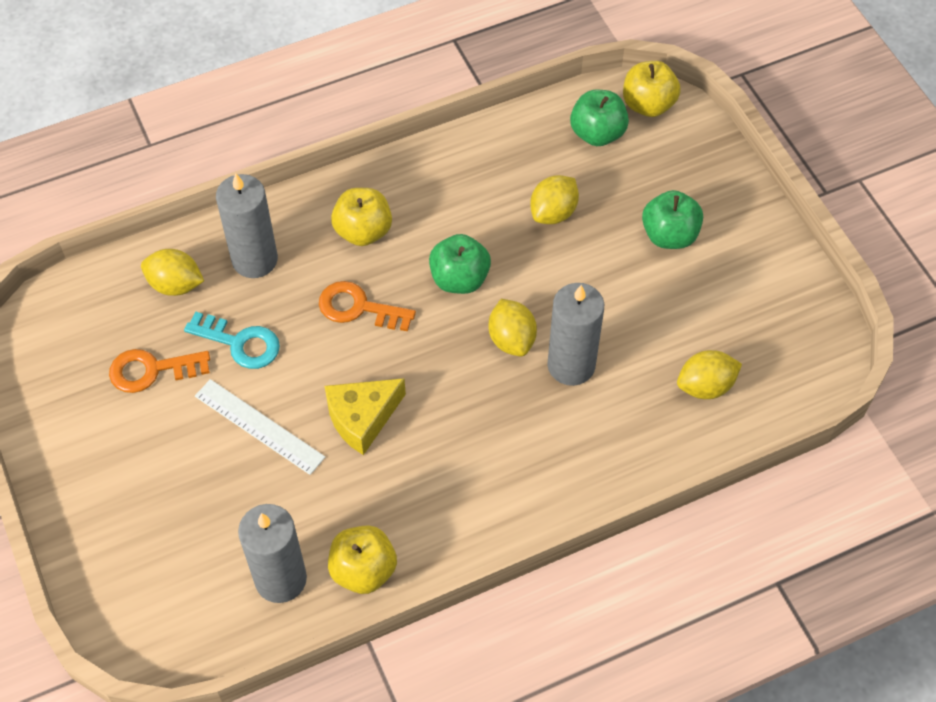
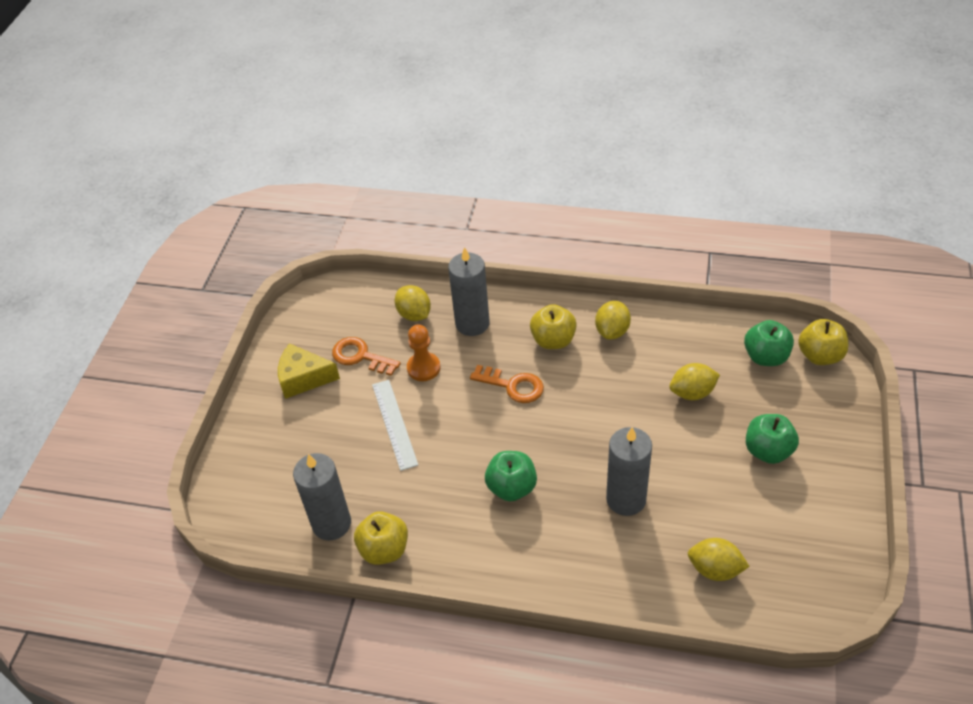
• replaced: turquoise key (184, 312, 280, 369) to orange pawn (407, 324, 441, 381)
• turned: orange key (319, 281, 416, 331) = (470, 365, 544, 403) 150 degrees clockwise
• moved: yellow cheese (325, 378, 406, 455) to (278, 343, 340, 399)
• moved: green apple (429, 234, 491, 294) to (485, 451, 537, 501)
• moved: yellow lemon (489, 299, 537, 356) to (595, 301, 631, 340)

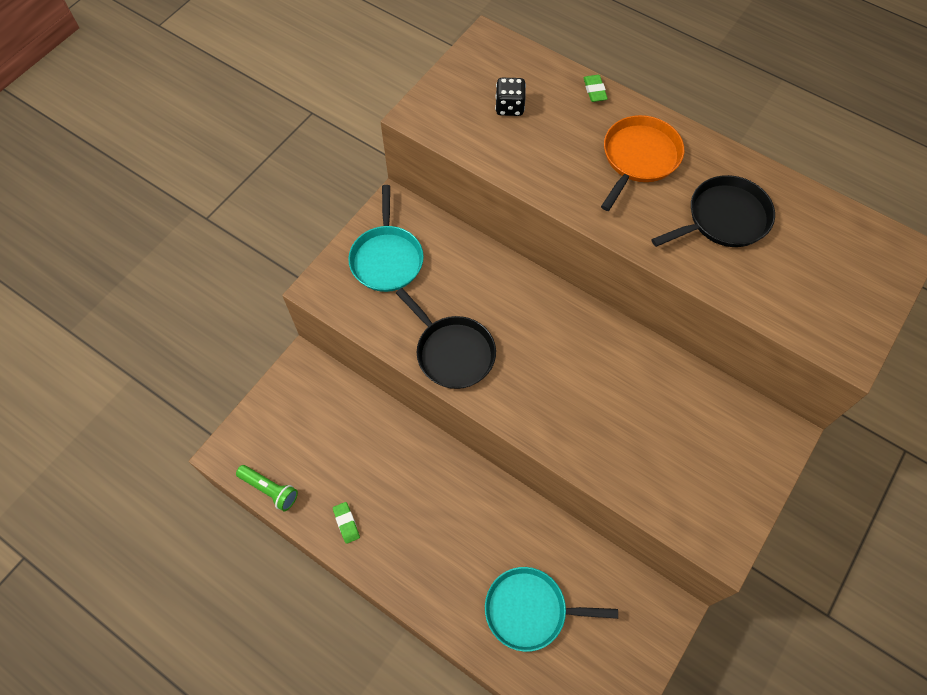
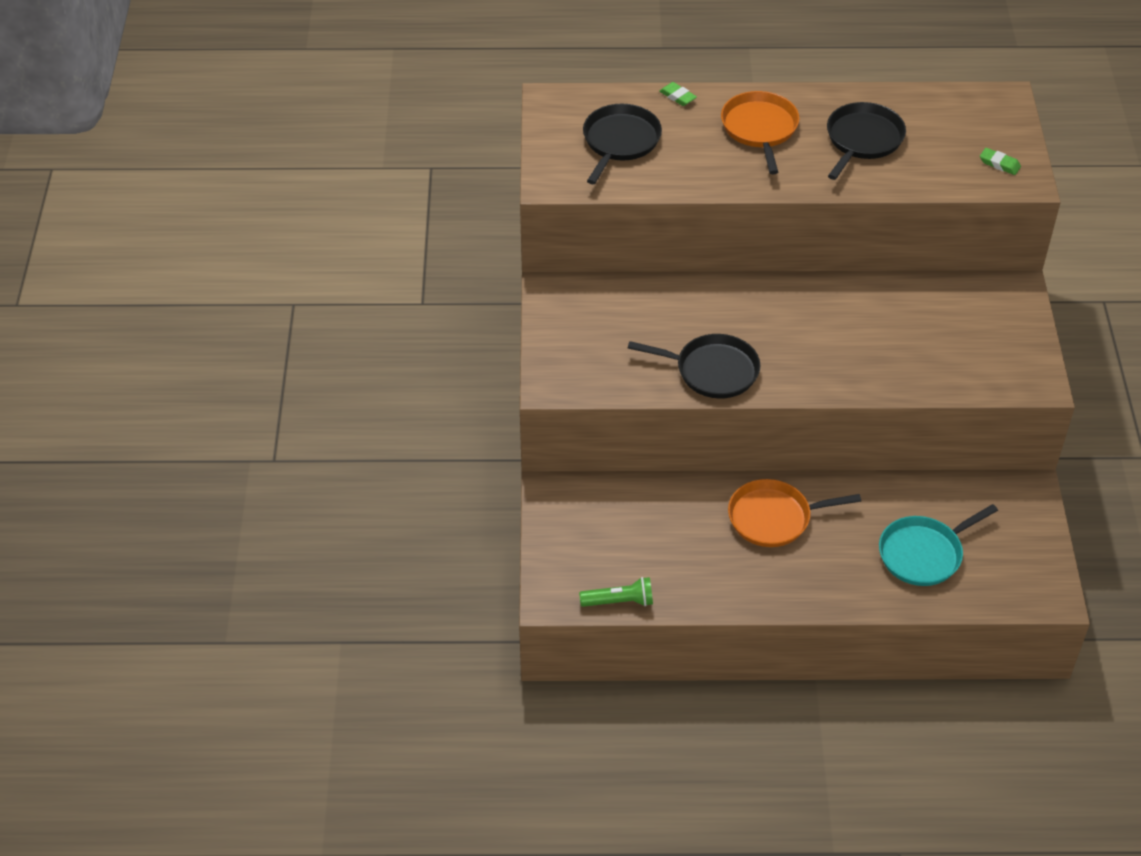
• moved: green eraser (333, 502, 360, 544) to (980, 148, 1021, 175)
• removed: turquoise pan (348, 185, 424, 292)
• replaced: black dice (495, 78, 526, 116) to black pan (583, 104, 662, 184)
• added: orange pan (728, 479, 861, 547)

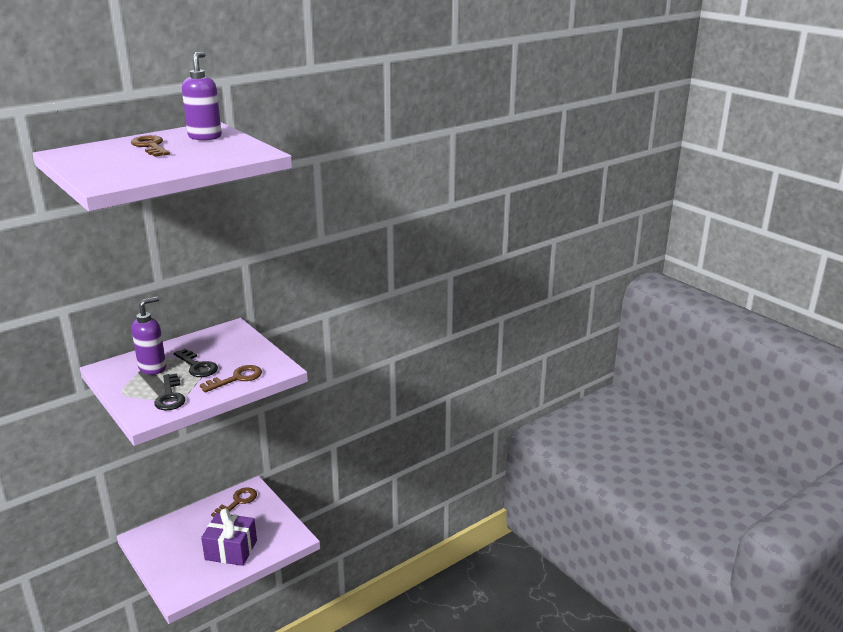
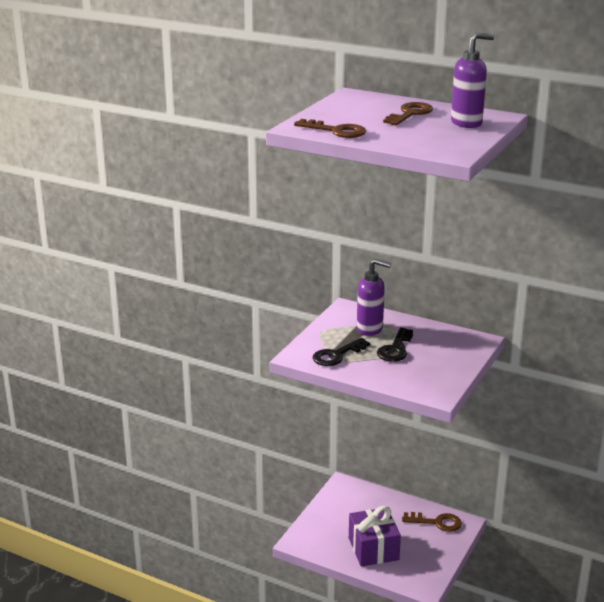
• moved: brown key (200, 365, 262, 393) to (294, 119, 366, 138)

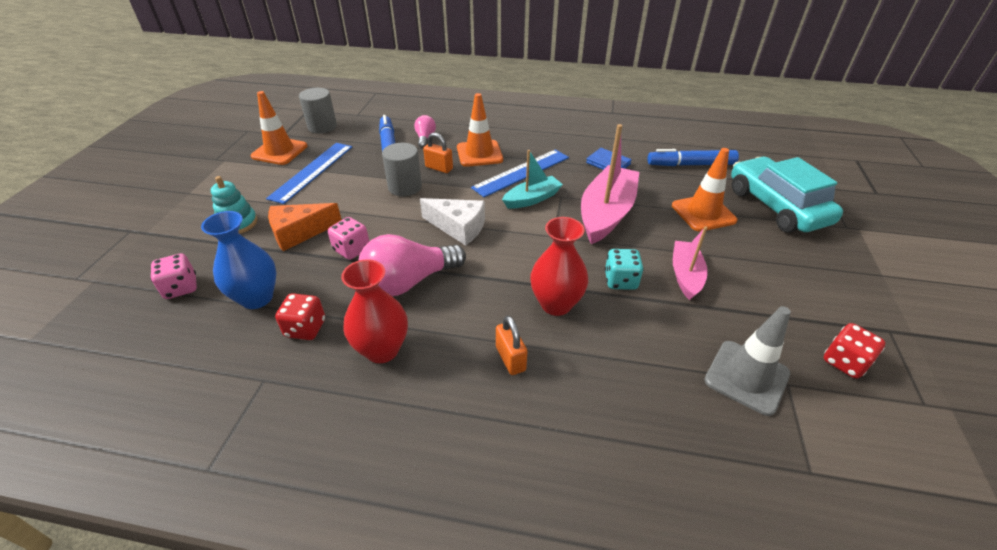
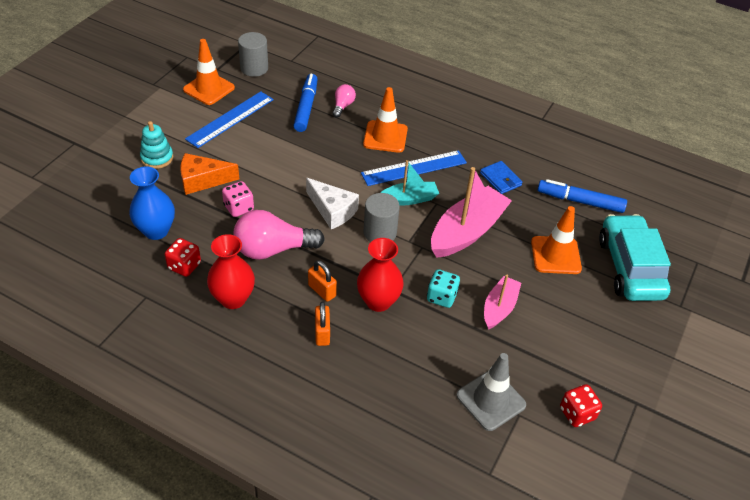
• removed: pink dice (151, 254, 197, 299)
• moved: grey cylinder (382, 143, 422, 196) to (363, 193, 400, 242)
• moved: orange padlock (423, 133, 453, 173) to (308, 260, 337, 302)

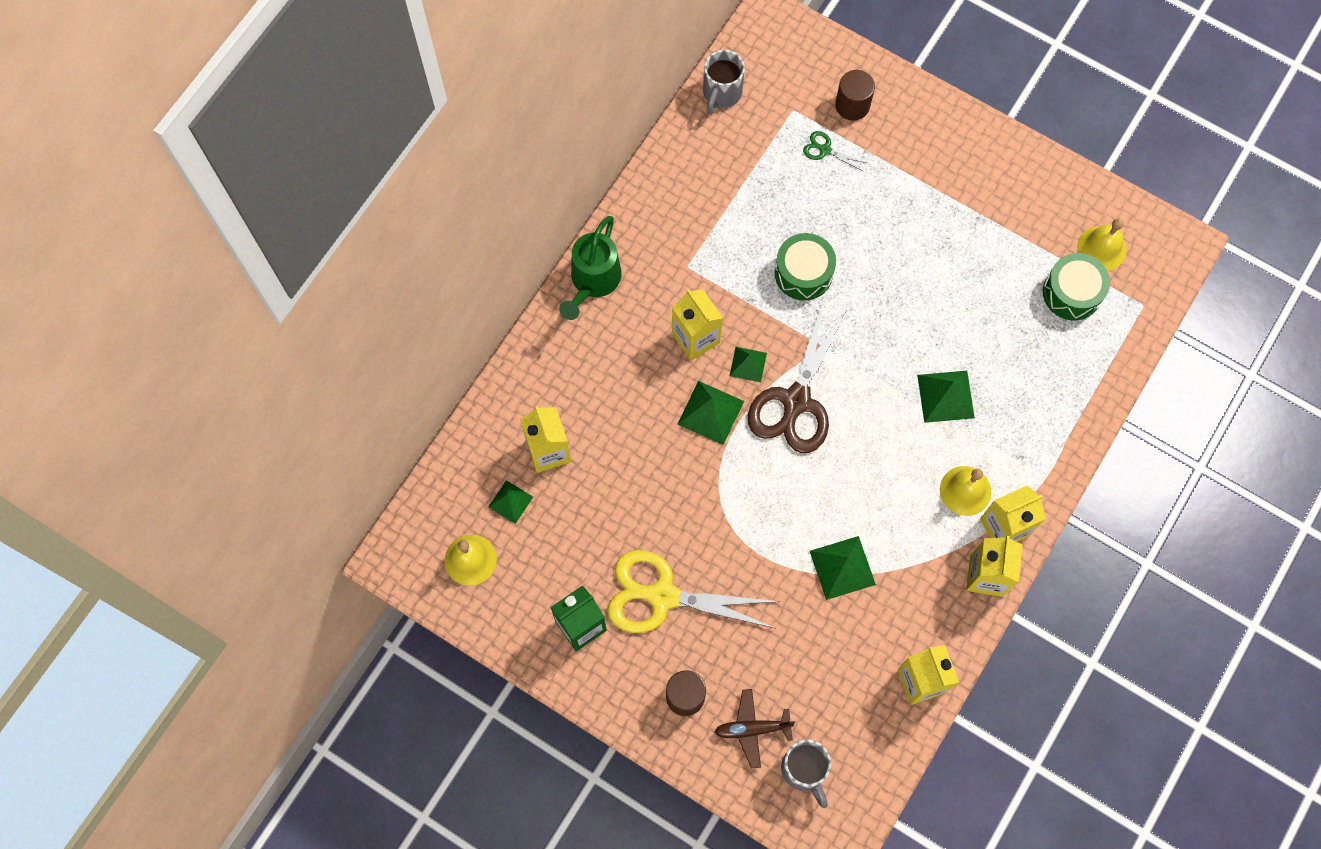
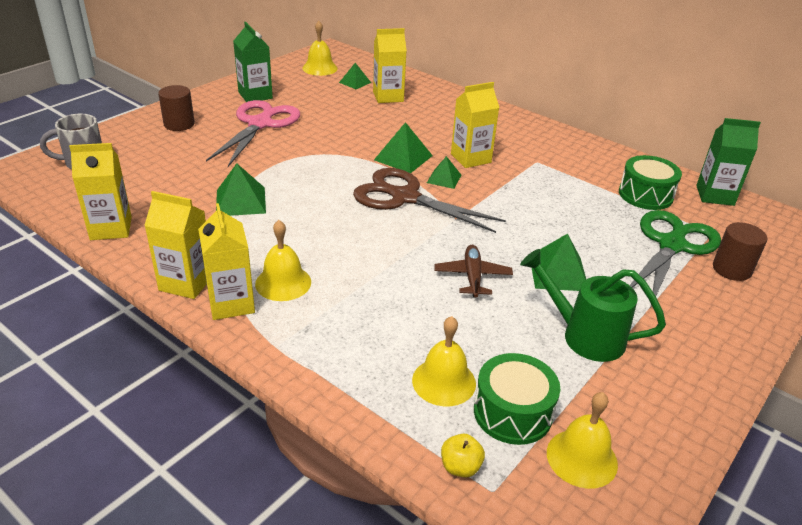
• moved: green watering can (559, 216, 622, 320) to (520, 249, 666, 362)
• recoloured: yellow scissors (607, 550, 780, 633) to pink scissors (206, 100, 300, 167)
• replaced: grey mug (703, 50, 745, 114) to green carton (696, 118, 761, 206)
• moved: brown plane (715, 689, 795, 769) to (434, 245, 513, 297)
• moved: green drum (775, 233, 836, 300) to (619, 155, 682, 210)
• resized: green scissors (803, 131, 867, 172) = (629, 210, 721, 306) x2.40
• moved: green pyramid (917, 371, 975, 423) to (532, 233, 586, 291)
• added: yellow bell (412, 316, 476, 406)
• added: yellow apple (441, 434, 485, 478)

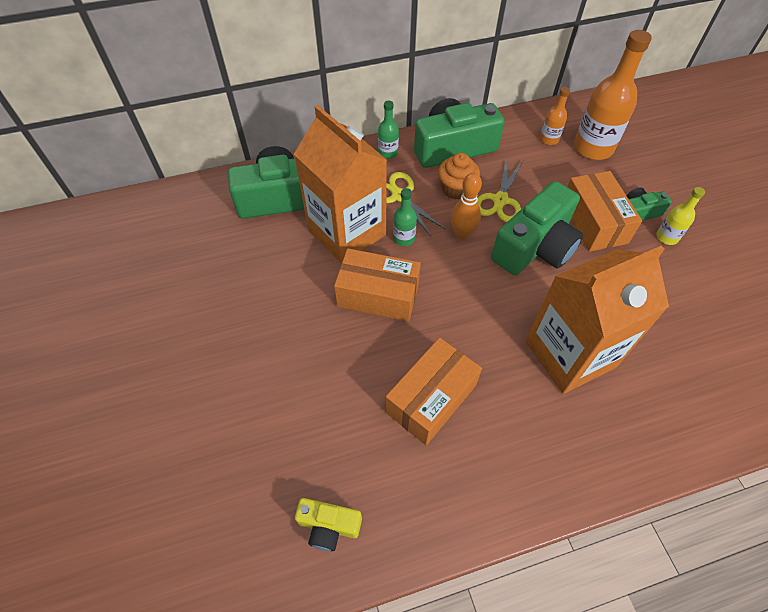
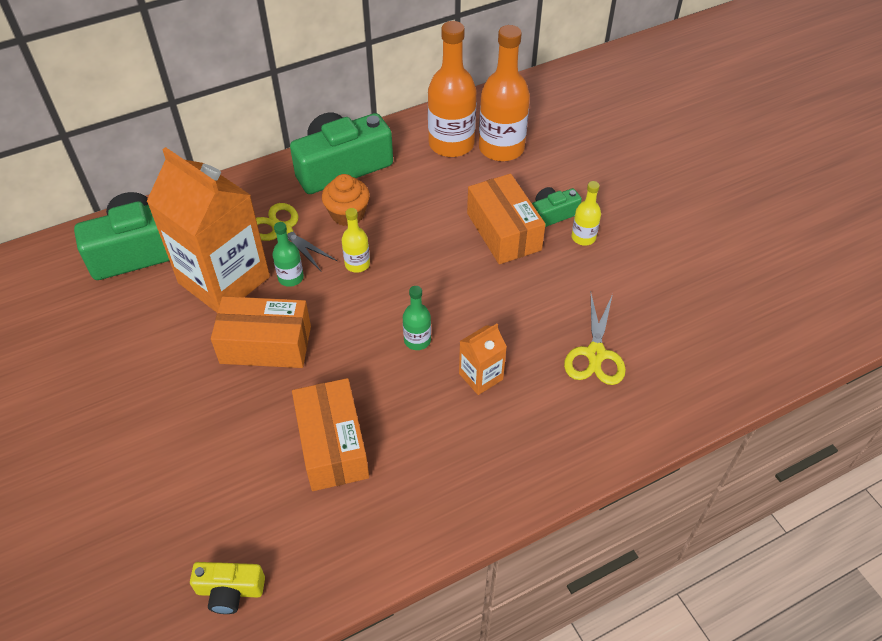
• moved: green bottle (378, 101, 399, 159) to (403, 286, 431, 350)
• turned: orange box (385, 337, 482, 445) = (292, 378, 369, 491) 45 degrees counterclockwise
• replaced: orange bowling pin (451, 173, 482, 240) to yellow bottle (342, 208, 370, 273)
• moved: yellow scissors (478, 157, 523, 222) to (564, 294, 626, 385)
• removed: green camera (491, 181, 583, 275)
• resized: orange carton (525, 245, 669, 394) = (459, 324, 507, 395) x0.45
• resized: orange bottle (540, 87, 570, 145) = (428, 21, 477, 157) x2.03

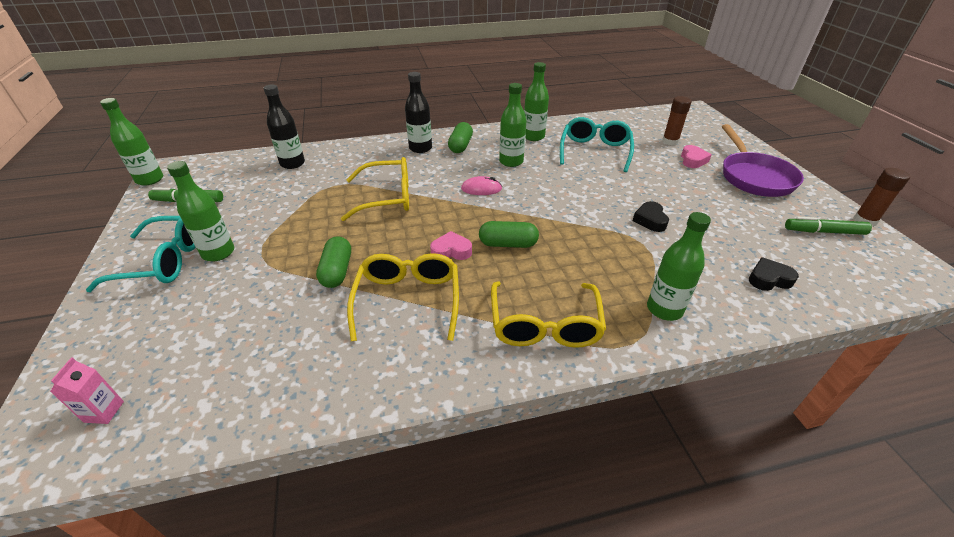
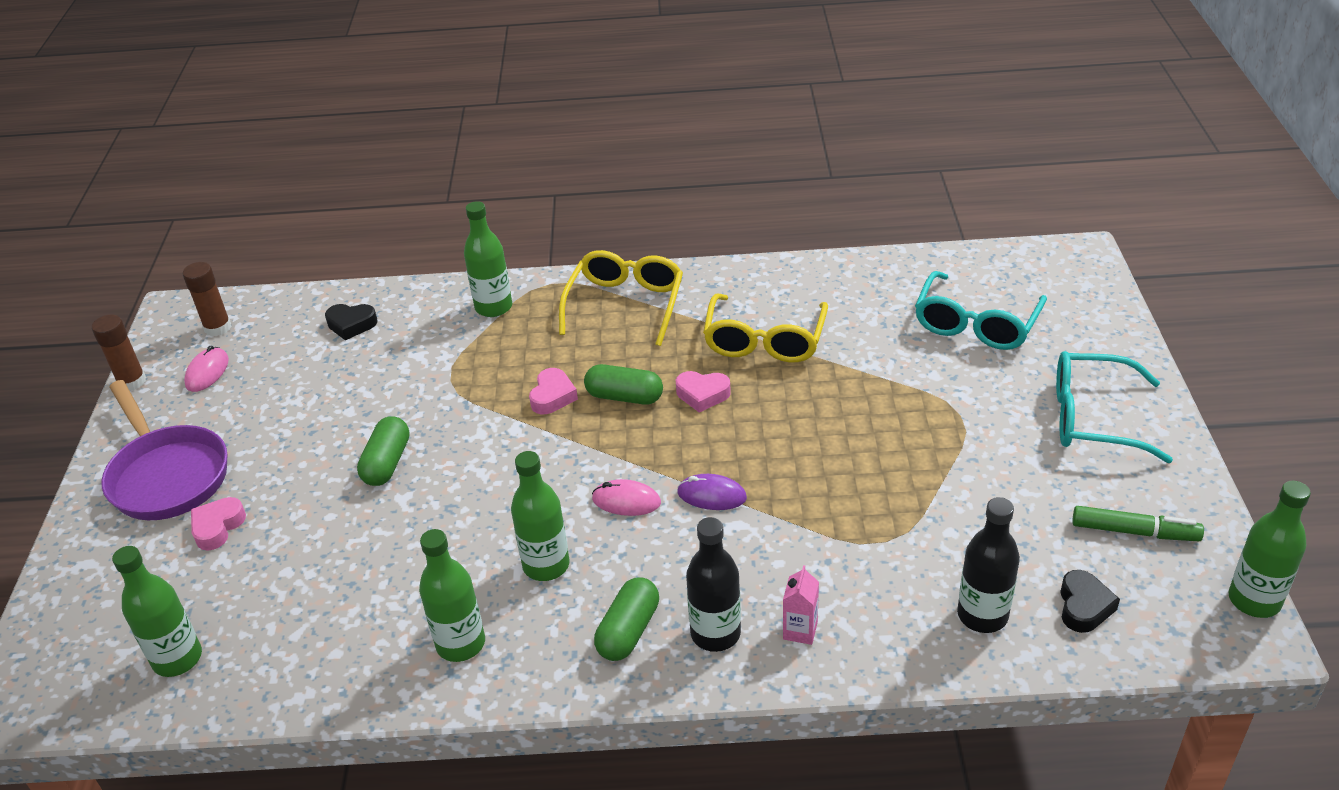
• moved: pink carton (50, 357, 124, 424) to (783, 565, 819, 645)
• moved: green bottle (167, 161, 234, 261) to (112, 546, 202, 677)
• moved: green capsule (316, 236, 351, 288) to (357, 416, 410, 486)
• removed: yellow glasses (341, 157, 409, 221)
• moved: turquoise glasses (560, 117, 634, 172) to (915, 271, 1047, 350)
• moved: black heart (633, 201, 669, 232) to (1060, 570, 1120, 633)
• moved: brown glue stick (662, 96, 692, 145) to (183, 262, 232, 336)
• turned: purple pan (722, 124, 804, 197) = (101, 380, 227, 520) 135 degrees clockwise
• replaced: green marker (785, 217, 872, 235) to pink mouse (184, 346, 229, 392)
• added: pink heart (529, 368, 578, 414)
• added: purple mouse (677, 474, 747, 510)

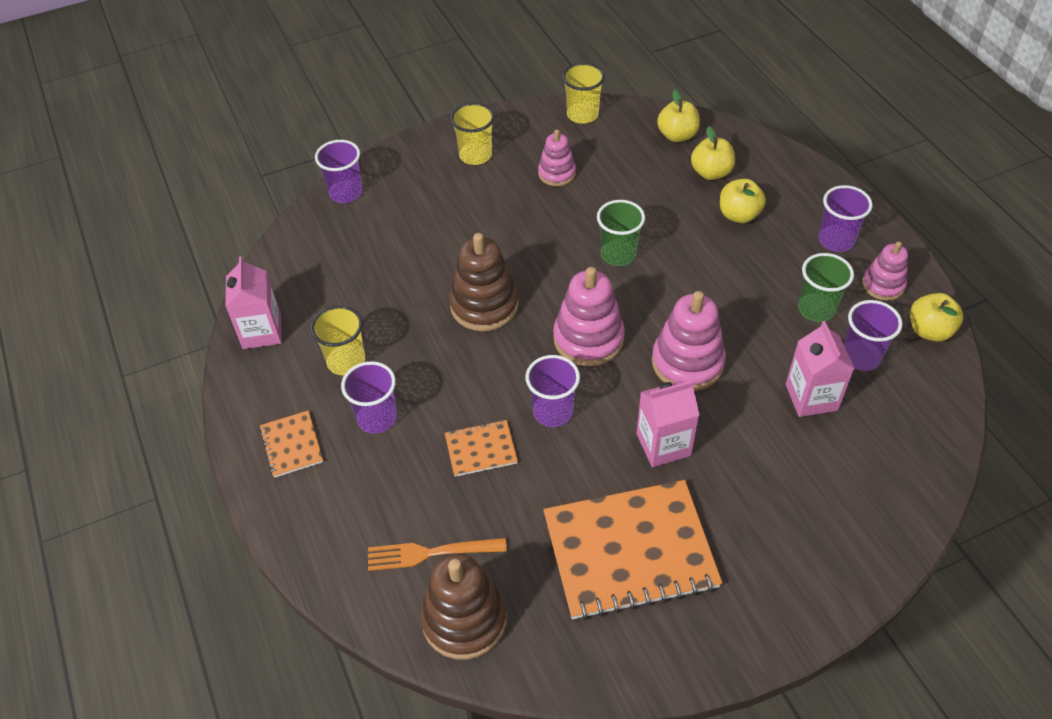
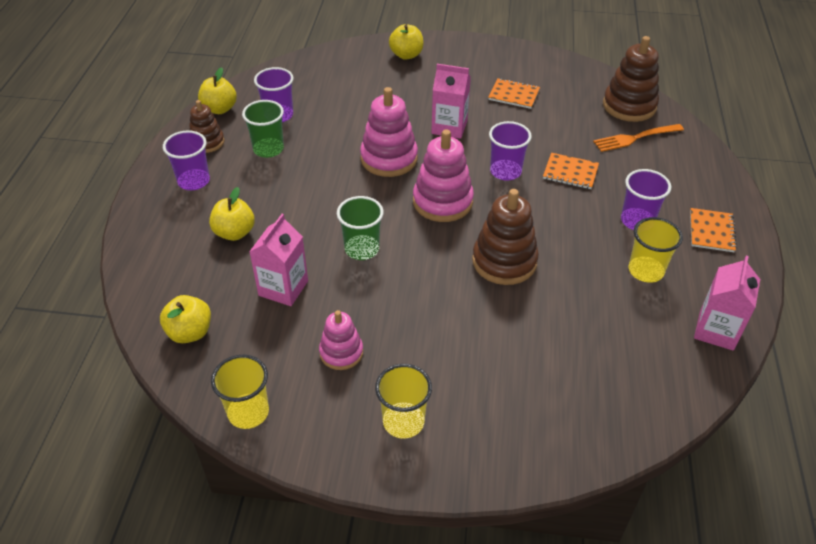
• removed: purple cup (315, 140, 363, 203)
• turned: orange fork (368, 538, 507, 571) = (593, 124, 684, 152) 135 degrees clockwise
• resized: orange notebook (543, 480, 722, 620) = (488, 78, 540, 109) x0.46
• moved: yellow apple (691, 126, 735, 180) to (389, 24, 423, 60)
• moved: pink carton (786, 321, 855, 417) to (249, 214, 308, 306)
• recoloured: pink stacking toy (862, 241, 908, 301) to brown stacking toy (189, 100, 225, 153)

